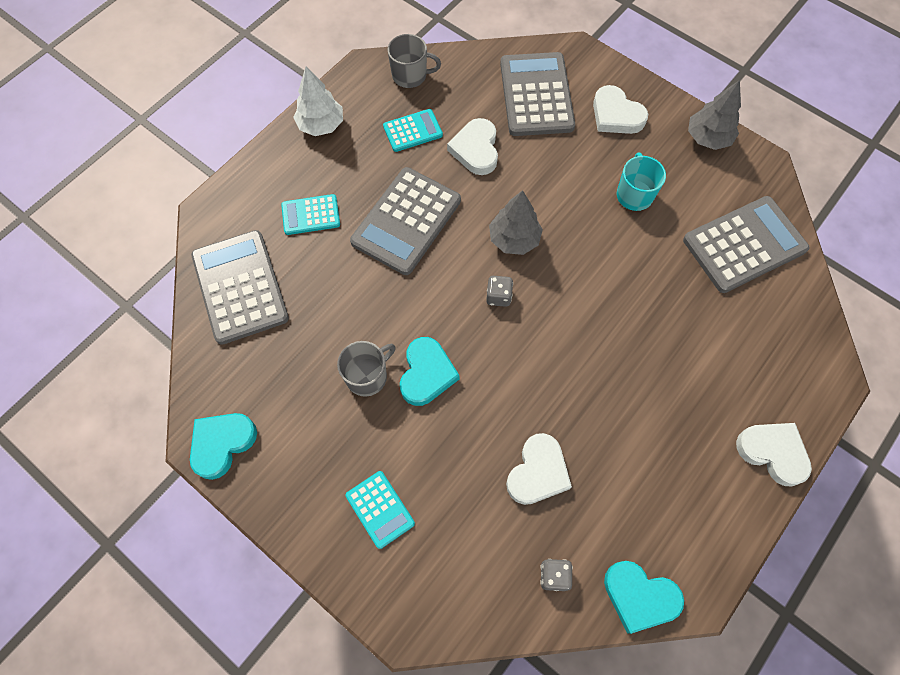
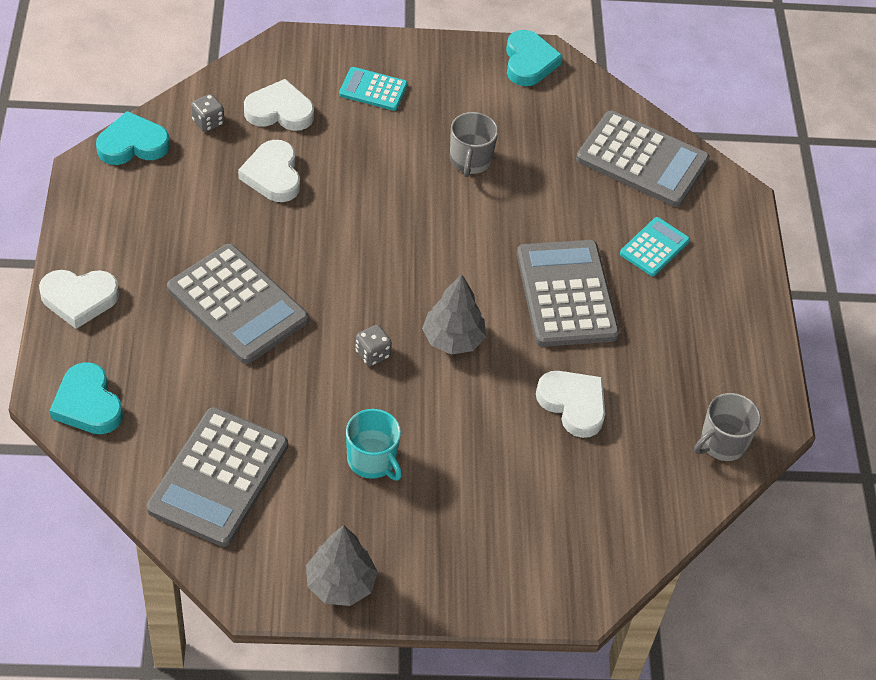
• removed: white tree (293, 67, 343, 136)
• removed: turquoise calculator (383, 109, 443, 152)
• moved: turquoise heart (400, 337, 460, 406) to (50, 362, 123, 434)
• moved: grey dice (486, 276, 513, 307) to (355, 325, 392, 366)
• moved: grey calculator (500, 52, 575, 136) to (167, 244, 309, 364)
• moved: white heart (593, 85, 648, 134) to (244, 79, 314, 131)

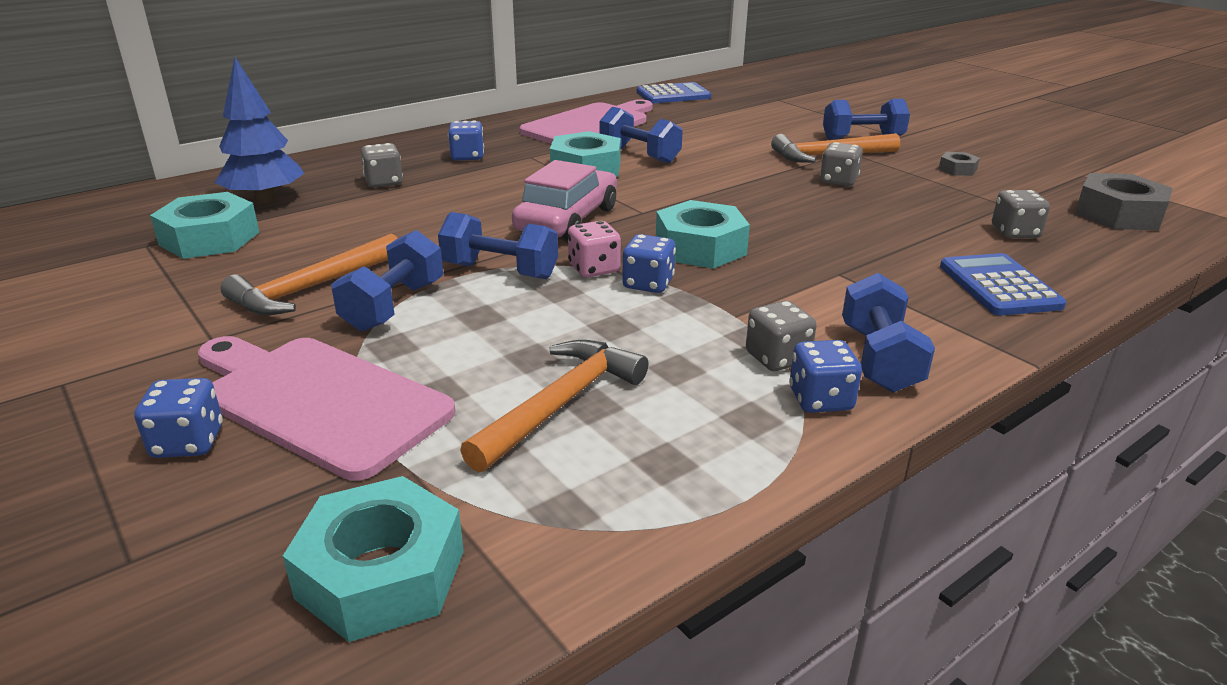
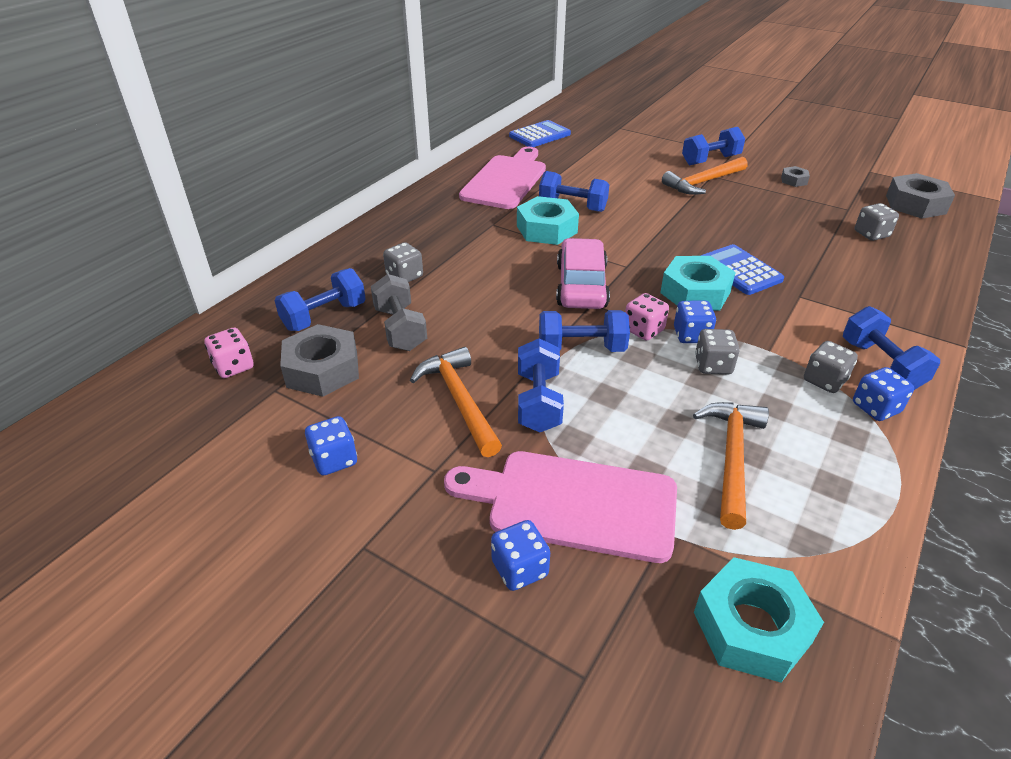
• recoloured: turquoise nut (150, 192, 259, 259) to grey nut (280, 324, 359, 397)
• replaced: blue tree (215, 57, 305, 203) to blue dumbbell (274, 268, 366, 331)
• turned: orange hammer (221, 234, 398, 315) = (410, 347, 502, 457) 135 degrees clockwise
• moved: blue dice (448, 121, 484, 160) to (305, 416, 357, 476)
• moved: grey dice (820, 142, 863, 186) to (695, 329, 740, 374)
• moved: blue calculator (940, 253, 1066, 316) to (701, 244, 784, 295)
• added: pink dice (204, 328, 254, 378)
• added: grey dumbbell (371, 274, 427, 351)

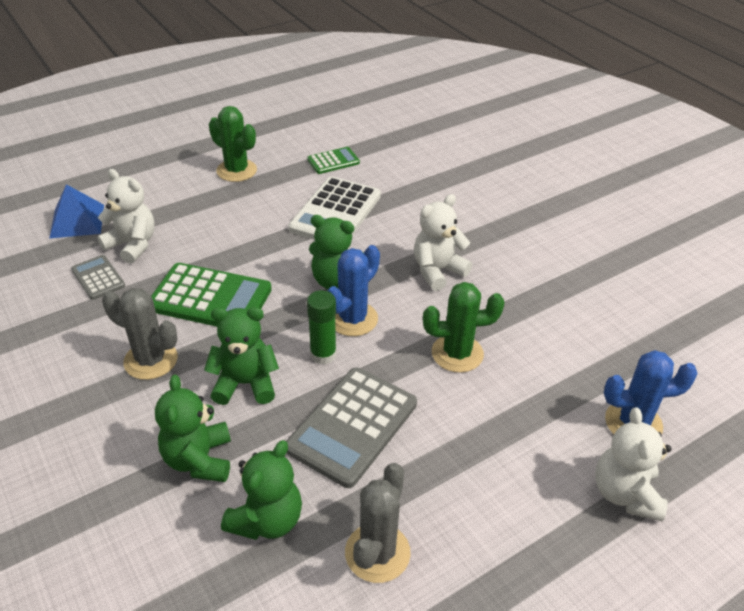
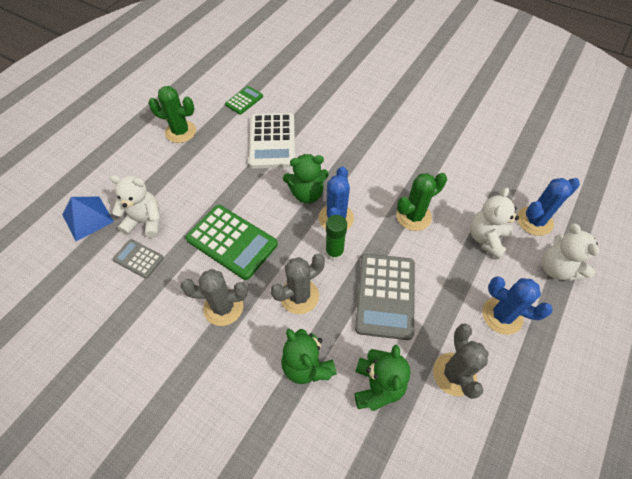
• turned: green calculator (151, 263, 272, 327) = (185, 205, 278, 280) 45 degrees clockwise
• replaced: green teddy bear (204, 307, 279, 405) to grey cactus (271, 254, 325, 314)
• moved: white teddy bear (414, 194, 472, 291) to (470, 188, 519, 259)
• added: blue cactus (482, 276, 553, 335)

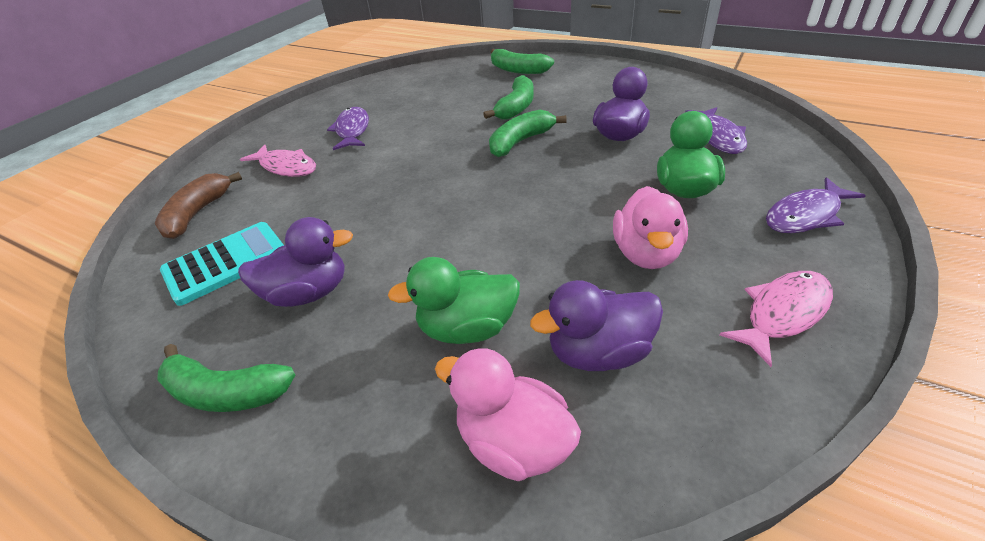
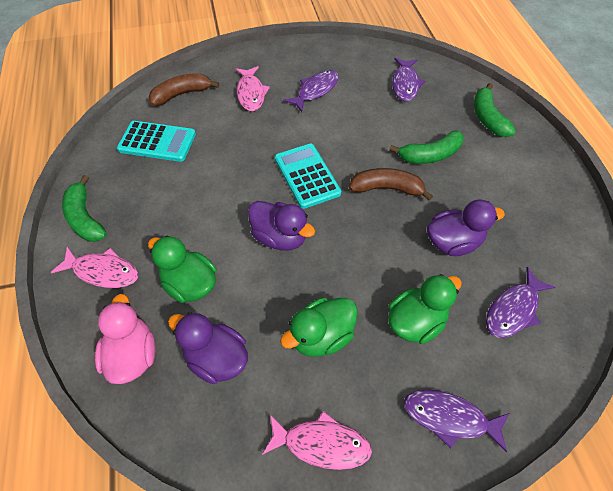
• moved: purple duck (238, 217, 353, 307) to (248, 201, 315, 251)
• recoloured: green banana (489, 110, 567, 157) to brown banana (349, 168, 433, 201)
• recoloured: pink duck (613, 186, 688, 269) to green duck (280, 298, 358, 357)
• added: pink fish (51, 247, 139, 288)
• added: turquoise calculator (275, 144, 341, 209)
• added: purple fish (392, 58, 425, 101)

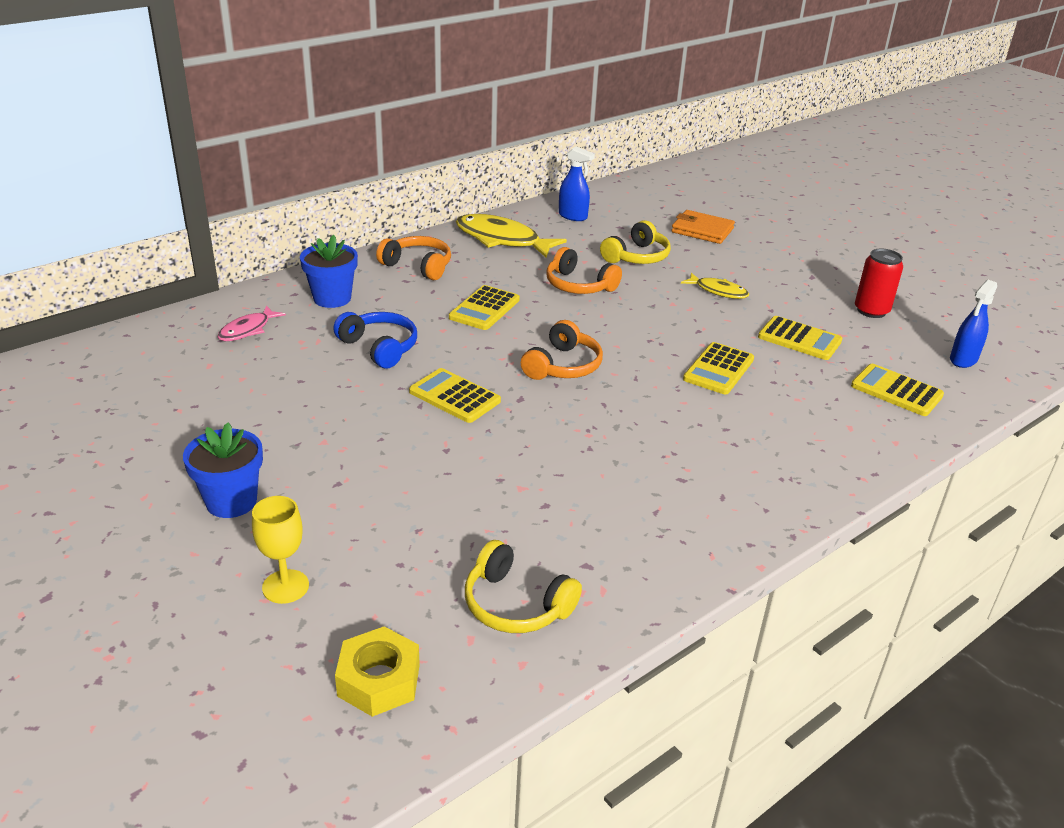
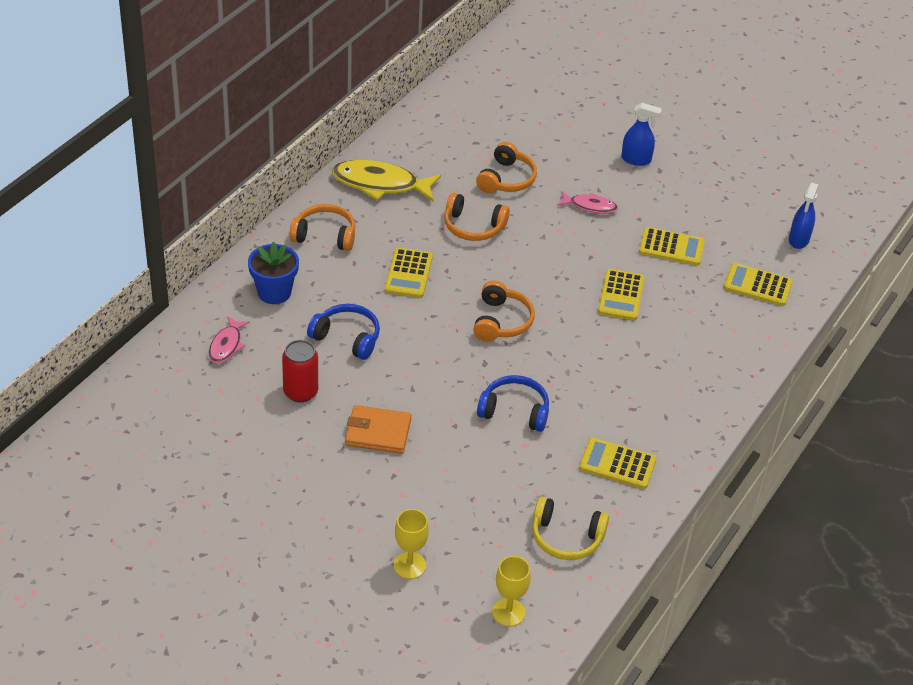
• removed: blue flower pot (183, 422, 263, 518)
• replaced: yellow nut (335, 626, 420, 717) to yellow goblet (492, 556, 531, 626)
• moved: yellow calculator (409, 368, 501, 423) to (579, 438, 656, 489)
• moved: blue spray bottle (559, 147, 595, 221) to (621, 103, 662, 166)
• recoloured: yellow headphones (600, 220, 671, 264) to orange headphones (476, 142, 537, 193)
• moved: orange wallet (671, 210, 735, 244) to (345, 405, 411, 454)
• recoloured: yellow fish (681, 273, 749, 299) to pink fish (557, 191, 618, 214)
• moved: red can (855, 249, 903, 318) to (282, 340, 318, 402)
• added: blue headphones (477, 375, 549, 432)

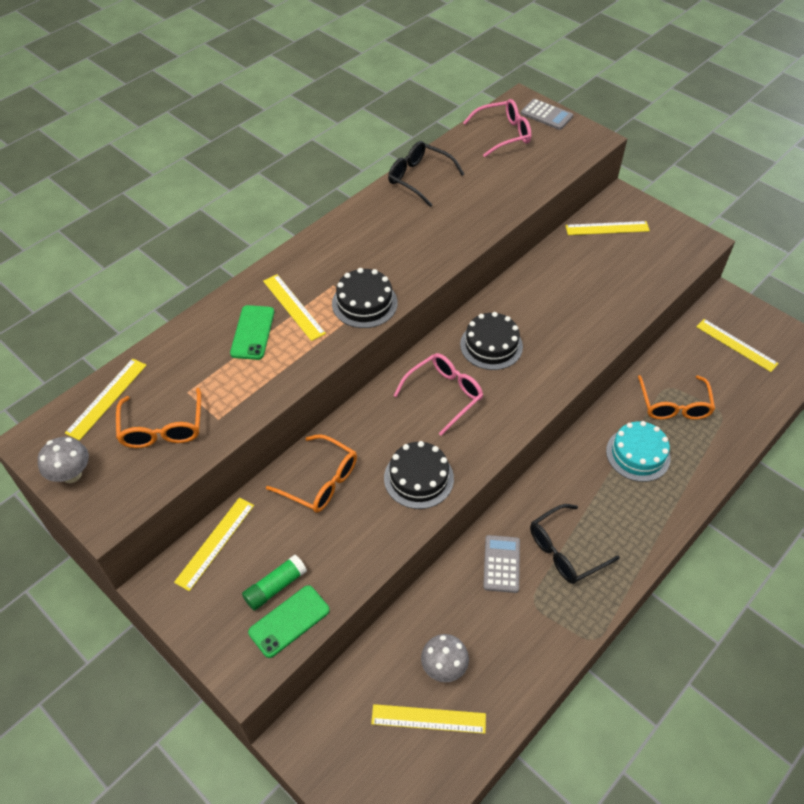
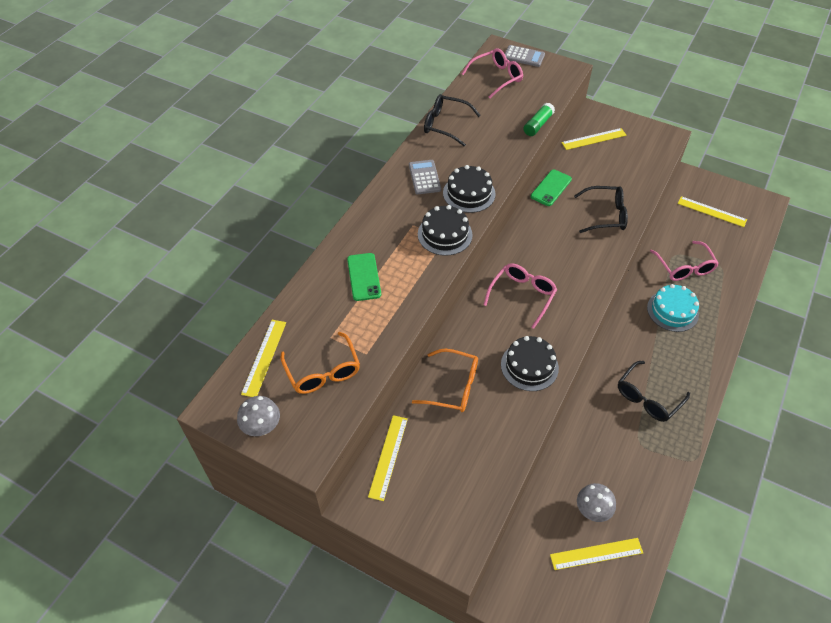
• moved: green glue stick (242, 555, 307, 611) to (523, 103, 555, 136)
• moved: green phone (248, 585, 330, 658) to (531, 170, 572, 206)
• removed: yellow ruler (263, 274, 326, 341)
• moved: black cake (460, 312, 523, 370) to (443, 165, 496, 213)
• moved: grey calculator (483, 535, 520, 593) to (409, 160, 441, 194)
• recoloured: orange glasses (638, 375, 715, 420) to pink glasses (650, 241, 719, 281)
• added: black glasses (574, 186, 628, 233)

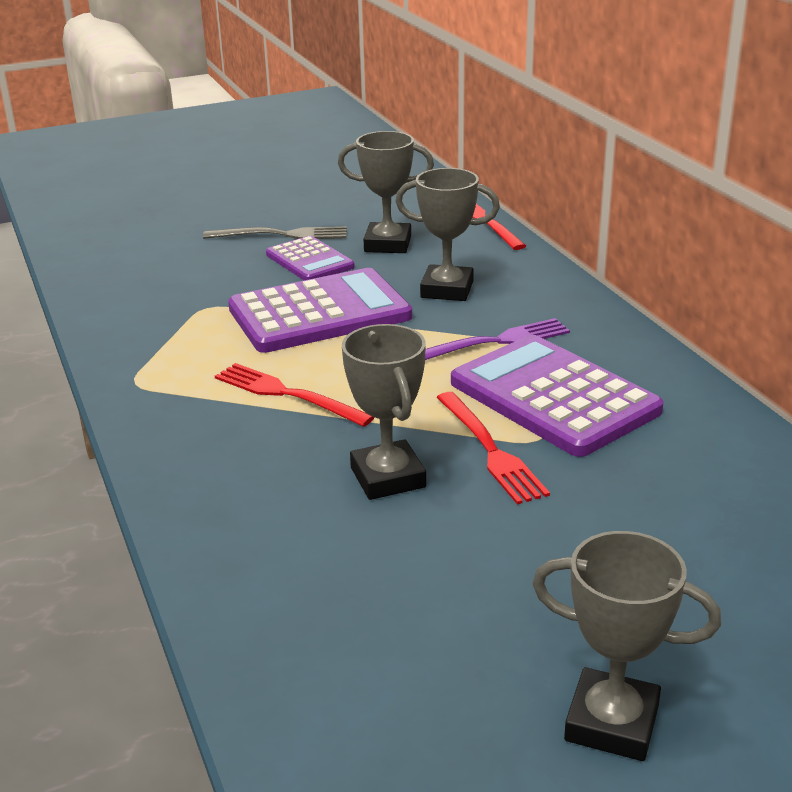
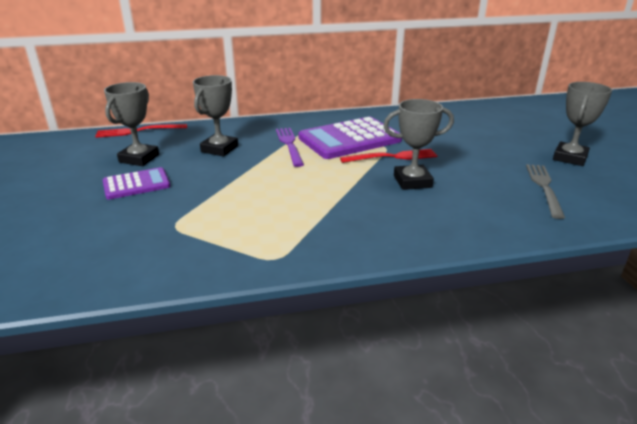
• moved: grey fork (203, 226, 347, 239) to (526, 164, 565, 219)
• removed: red fork (215, 363, 374, 427)
• removed: purple calculator (228, 268, 412, 353)

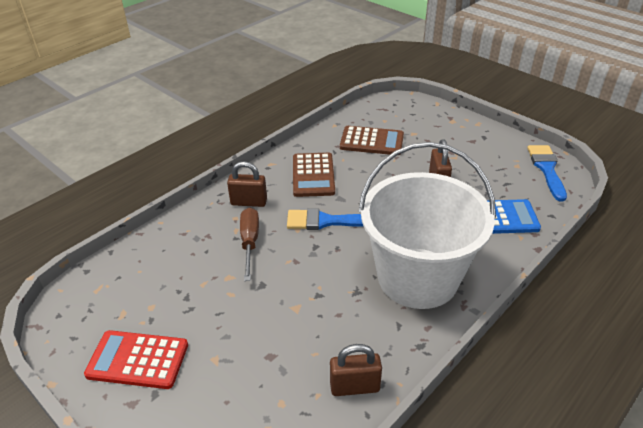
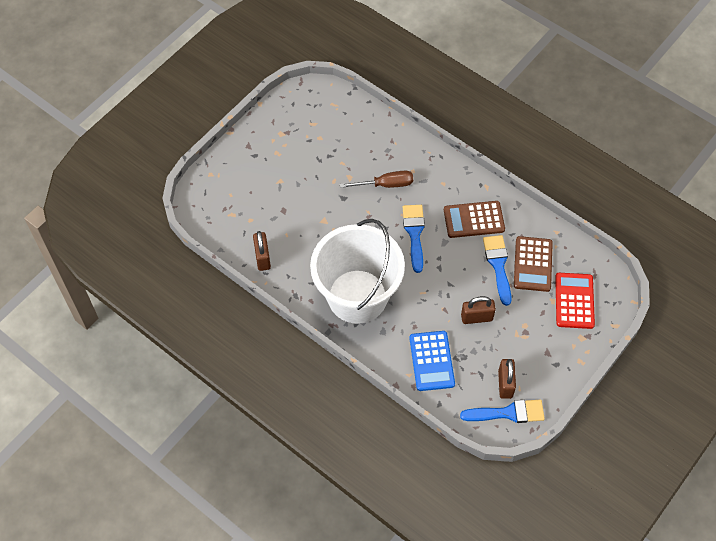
• moved: red calculator (84, 330, 188, 389) to (555, 273, 595, 329)
• moved: brown padlock (227, 161, 267, 207) to (498, 359, 516, 399)
• added: blue brush (483, 235, 512, 306)

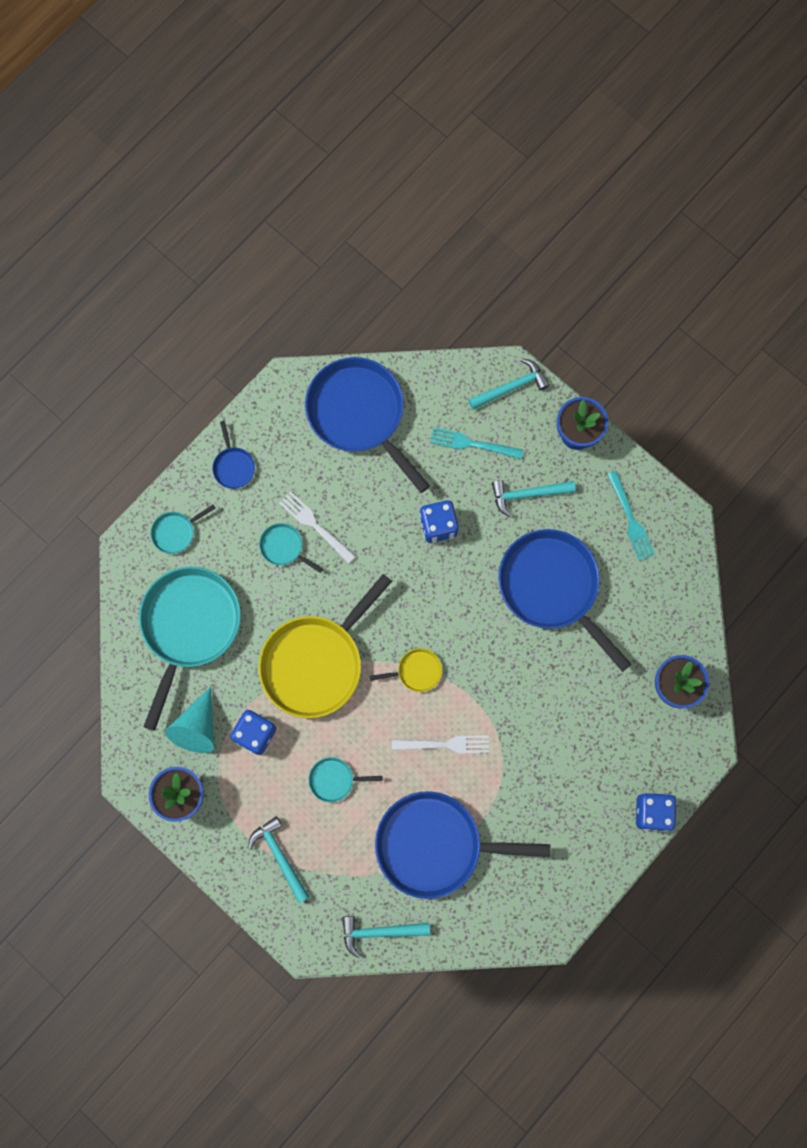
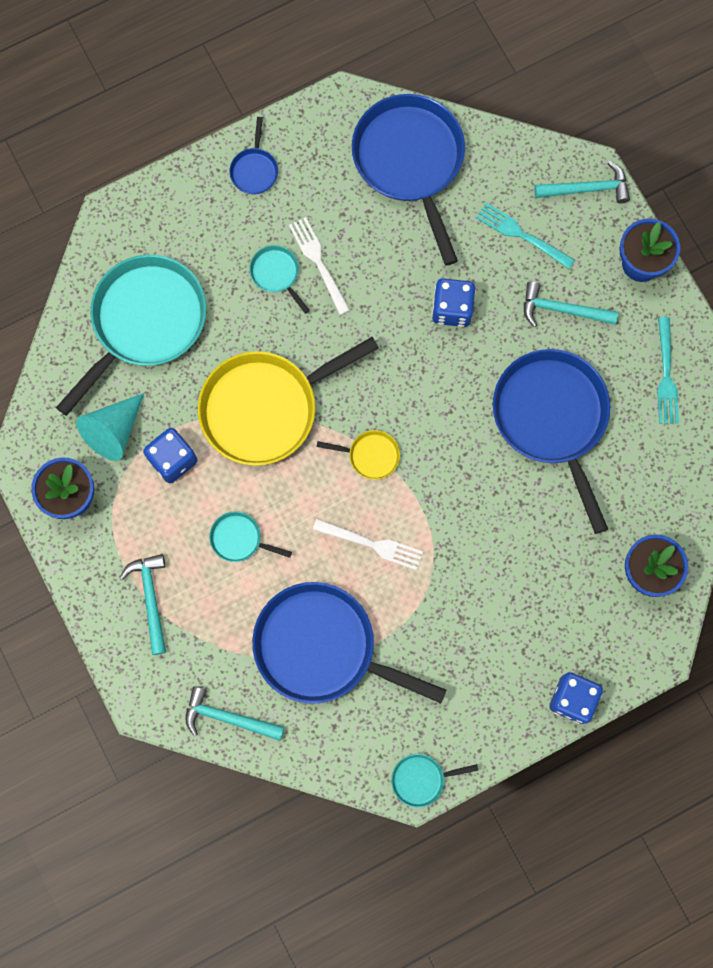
• moved: turquoise pan (150, 504, 216, 554) to (391, 754, 479, 808)

